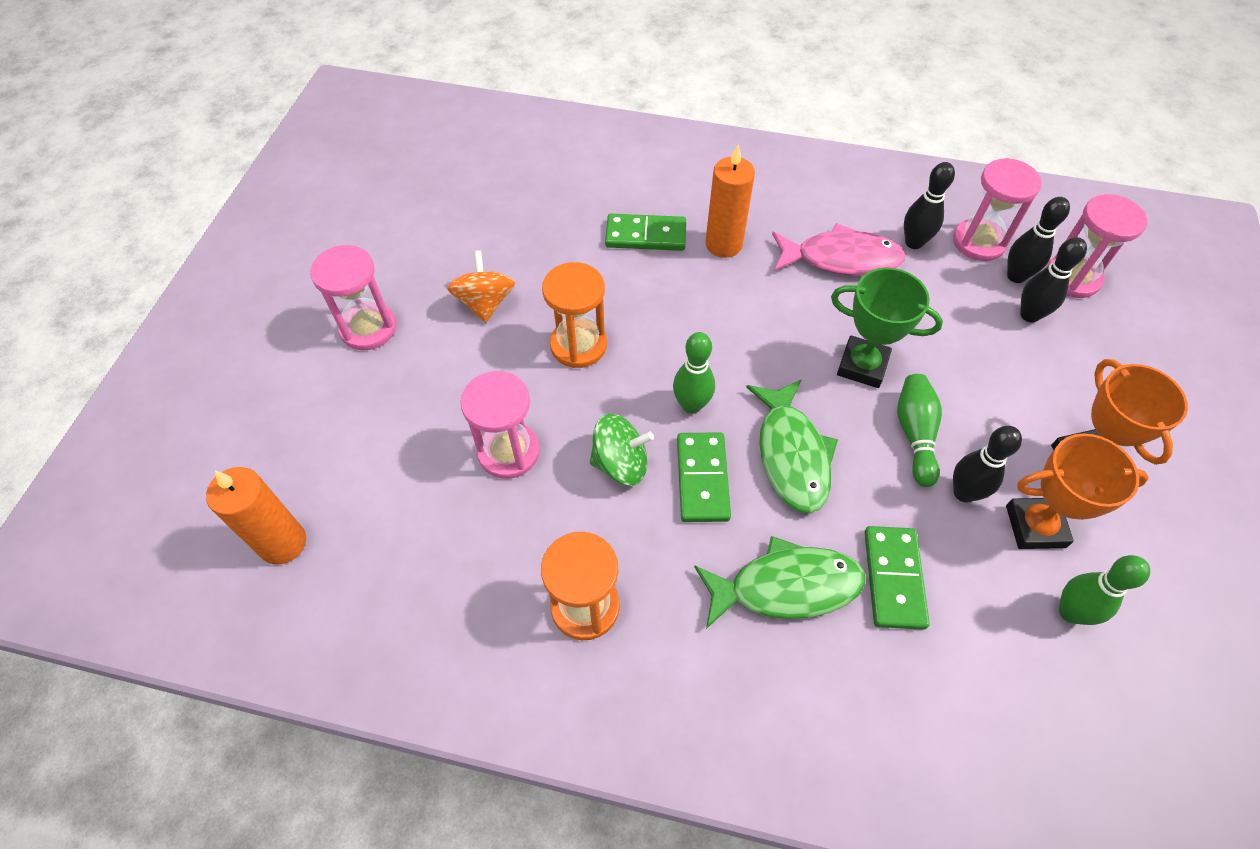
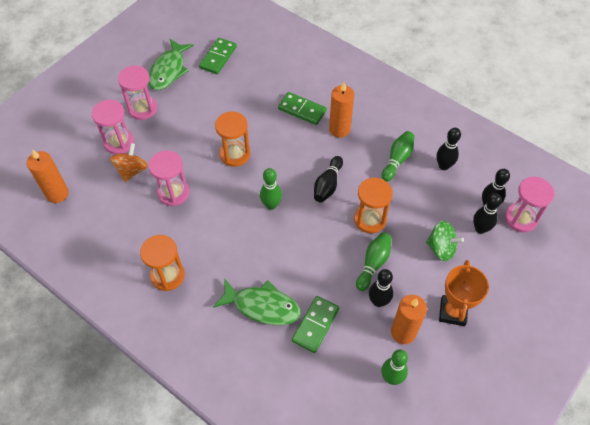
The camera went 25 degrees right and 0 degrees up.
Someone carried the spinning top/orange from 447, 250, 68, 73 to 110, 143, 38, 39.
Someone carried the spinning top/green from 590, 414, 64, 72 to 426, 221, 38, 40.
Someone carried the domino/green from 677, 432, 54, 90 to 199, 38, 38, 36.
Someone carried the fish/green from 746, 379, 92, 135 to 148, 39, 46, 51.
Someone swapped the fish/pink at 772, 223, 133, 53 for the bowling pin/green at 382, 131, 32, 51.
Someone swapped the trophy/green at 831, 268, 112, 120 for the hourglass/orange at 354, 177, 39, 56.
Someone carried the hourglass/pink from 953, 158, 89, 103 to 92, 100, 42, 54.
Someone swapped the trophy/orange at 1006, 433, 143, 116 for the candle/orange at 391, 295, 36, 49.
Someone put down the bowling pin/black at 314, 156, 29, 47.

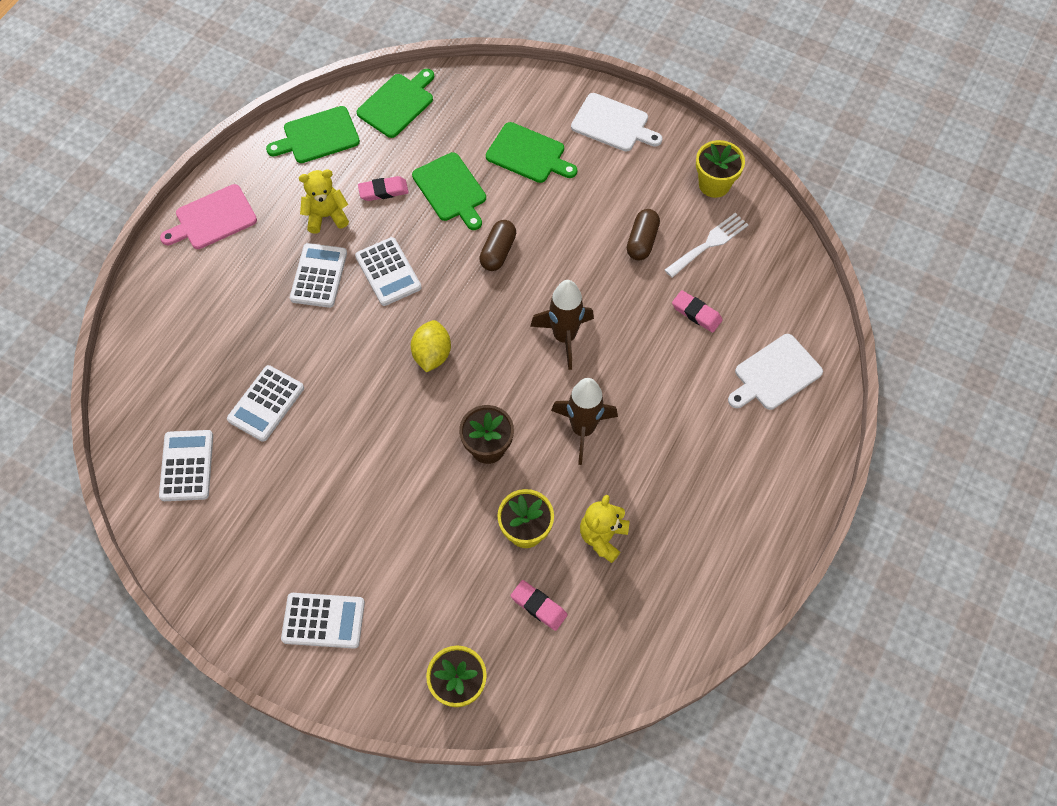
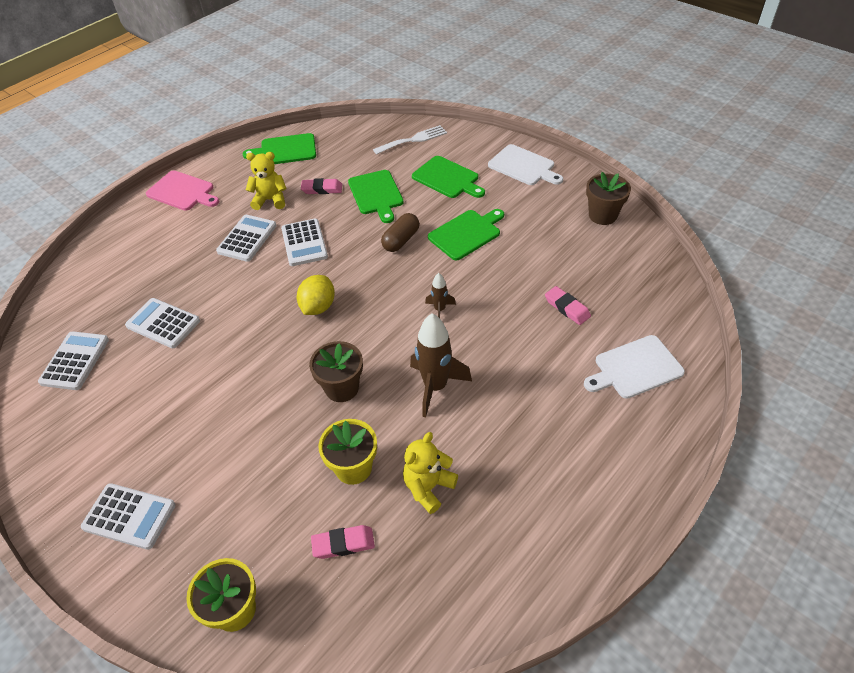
The camera went 15 degrees right and 15 degrees down.
Someone rotated the cutting board/pink at 160, 184, 97, 65 by 135 degrees counterclockwise.
Someone rotated the calculator/white at 227, 365, 77, 77 by 75 degrees clockwise.
Someone carried the cutting board/green from 357, 69, 77, 69 to 428, 209, 76, 51.
Someone rotated the eraser/pink at 511, 580, 56, 51 by 60 degrees counterclockwise.
Someone scaled the rocket/brown at 530, 280, 64, 90 by 0.52.
Someone took away the capsule/brown at 627, 209, 33, 51.
Someone carried the fork/white from 665, 213, 83, 65 to 373, 125, 74, 30.
Someone repainted the flower pot/yellow at 696, 140, 49, 58, which became the flower pot/brown at 586, 172, 45, 53.

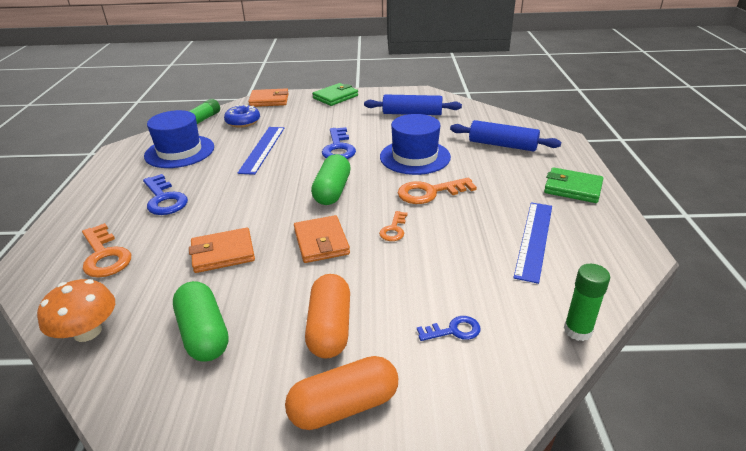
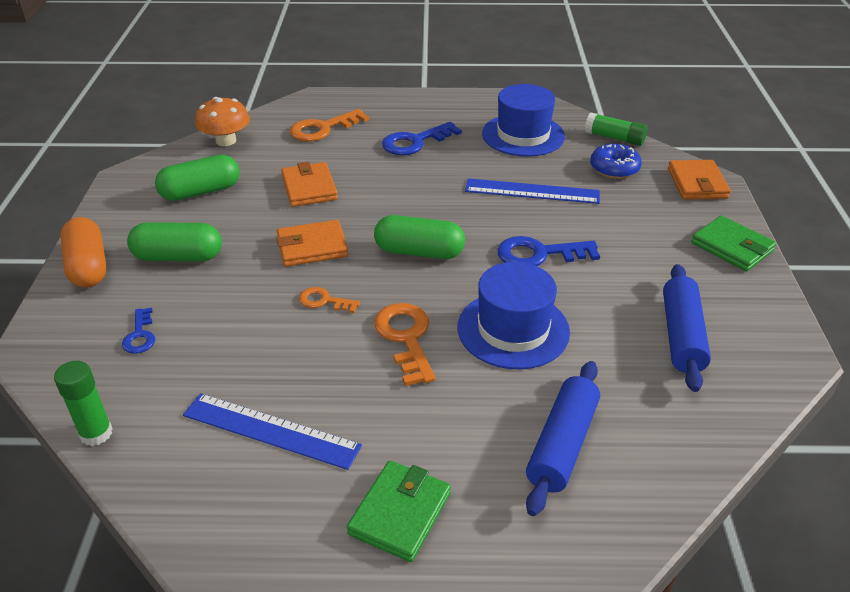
The camera went 90 degrees right and 5 degrees up.
Someone repainted the capsule/orange at 305, 274, 45, 85, which became the capsule/green at 127, 222, 95, 39.

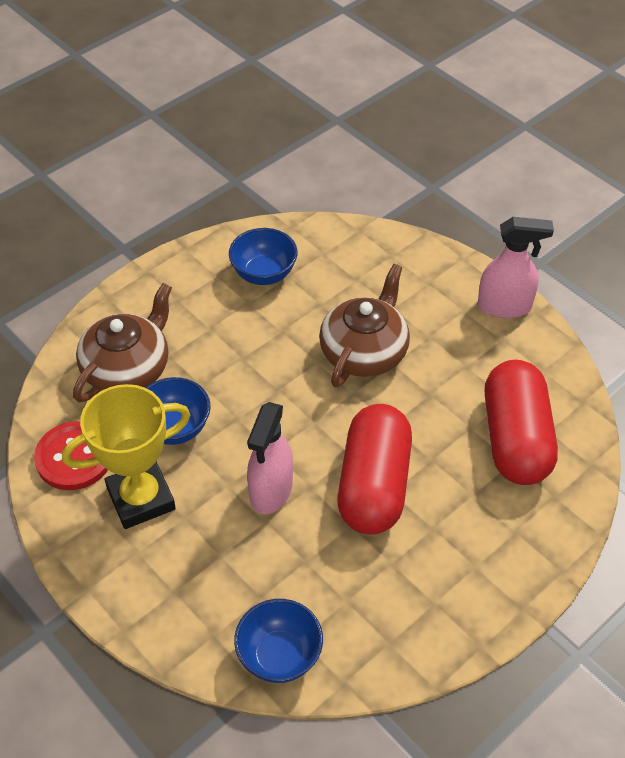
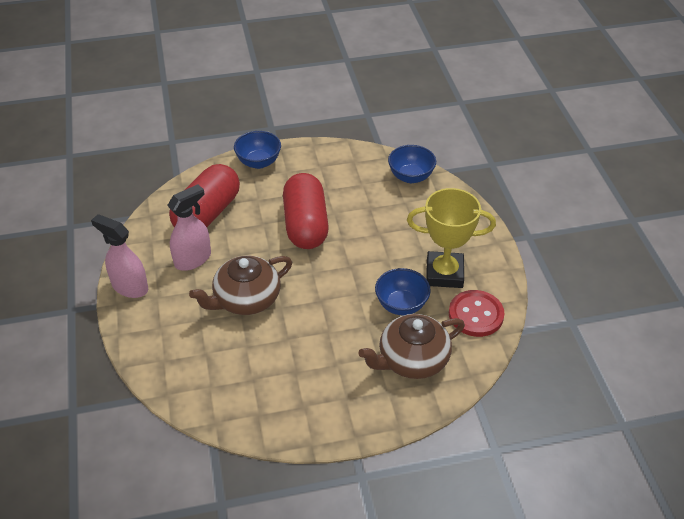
The camera went 150 degrees left and 5 degrees down.
Someone carried the bowl/blue from 229, 228, 69, 57 to 234, 131, 47, 38.
Someone carried the spray bottle/pink from 247, 402, 46, 112 to 167, 184, 44, 87.
Someone rotated the capsule/red at 338, 404, 74, 131 by 45 degrees counterclockwise.

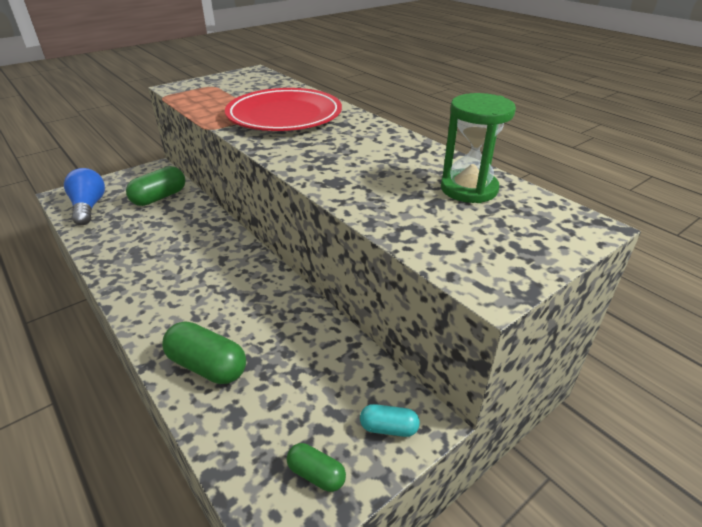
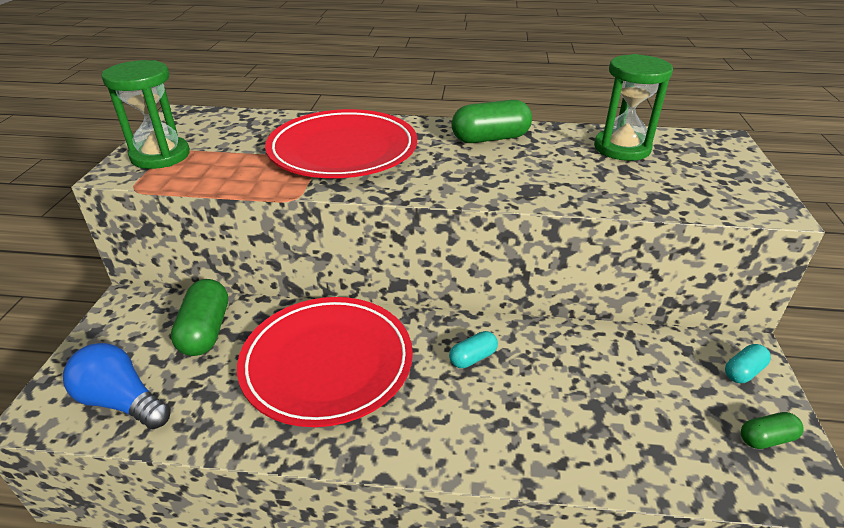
The camera went 45 degrees left and 0 degrees up.
Someone carried the capsule/green from 162, 321, 84, 63 to 452, 100, 80, 43.
Someone put down the hourglass/green at 101, 60, 89, 109.
Someone put down the plate/red at 237, 297, 176, 130.
Someone put down the capsule/turquoise at 449, 331, 49, 37.

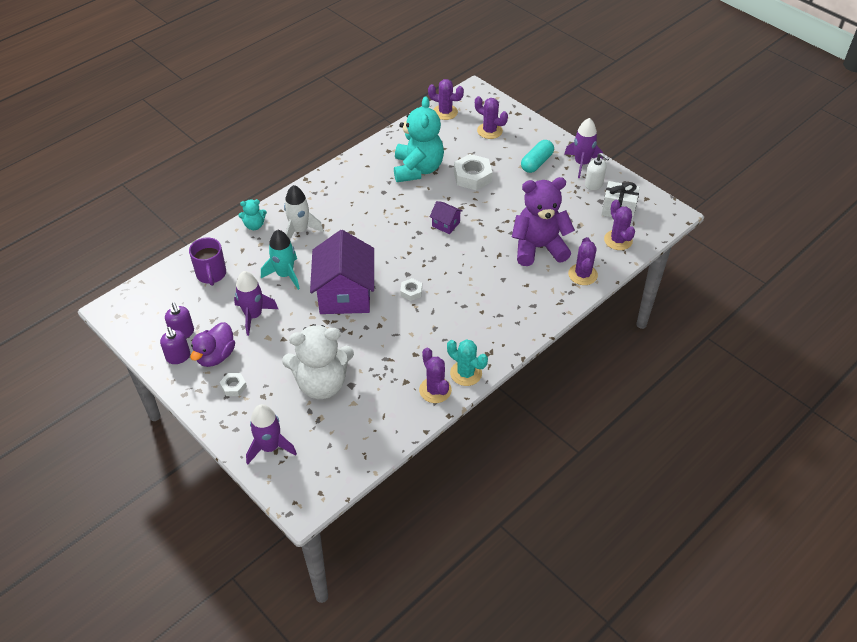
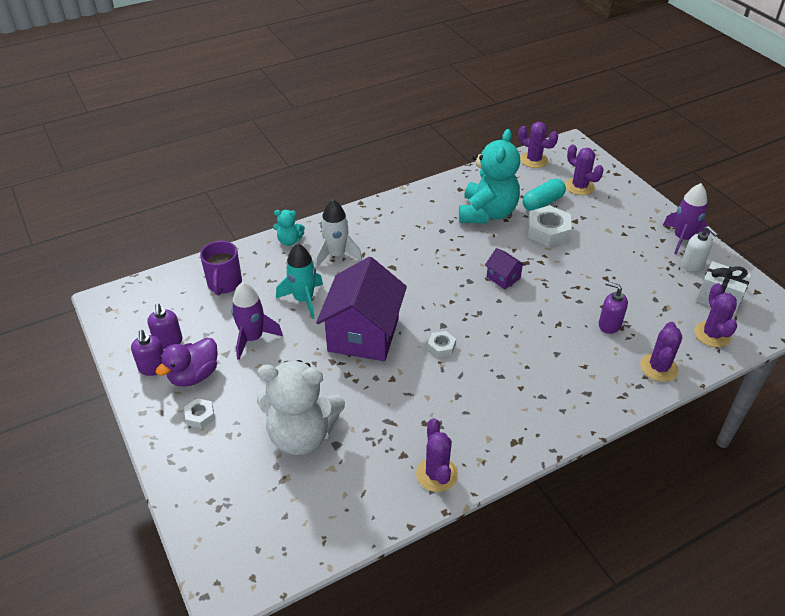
The camera went 15 degrees right and 5 degrees down.
Someone took away the rocket/purple at 246, 404, 51, 61.
Someone took away the cactus/turquoise at 447, 339, 41, 47.
Someone swapped the teddy bear/purple at 512, 177, 63, 89 for the soap dispenser/purple at 599, 281, 29, 53.
Someone carried the capsule/turquoise from 521, 140, 33, 33 to 523, 179, 43, 32.

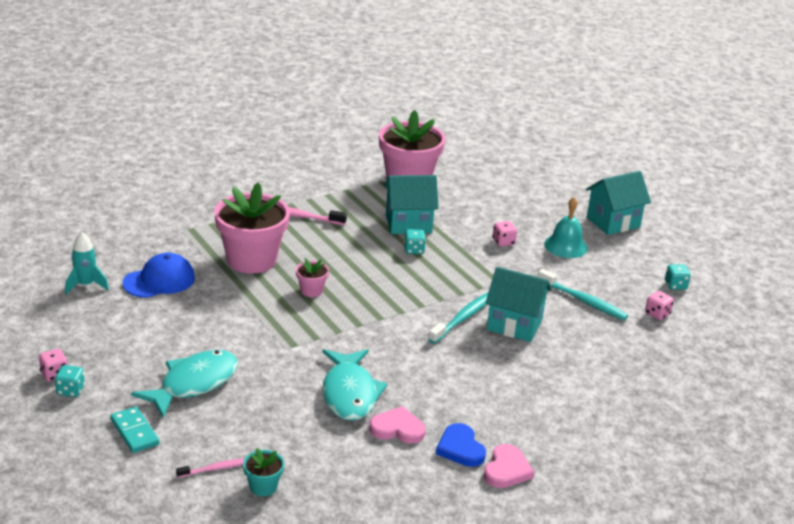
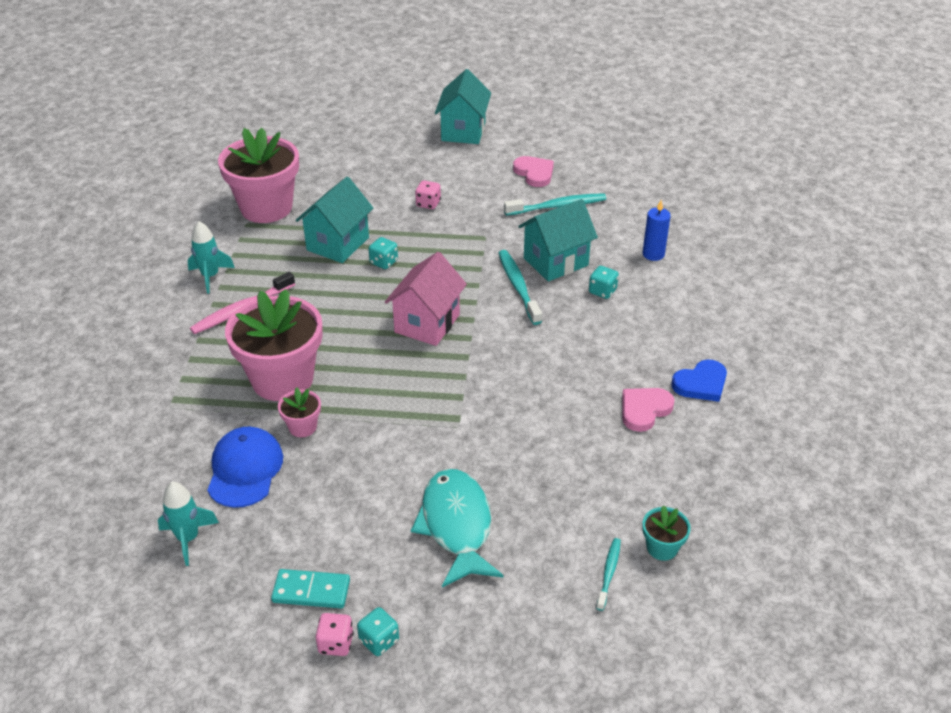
The camera went 50 degrees left and 10 degrees up.
Someone carried the domino/turquoise from 110, 407, 50, 46 to 271, 569, 79, 40.
Someone repainted the toothbrush/pink at 176, 458, 69, 20, which became the toothbrush/turquoise at 596, 538, 25, 73.
Someone carried the flower pot/pink from 296, 258, 33, 39 to 278, 387, 43, 50.
Someone took away the fish/turquoise at 322, 349, 66, 72.
Someone rotated the heart/blue at 436, 423, 50, 44 by 45 degrees counterclockwise.
Someone carried the heart/pink from 484, 444, 51, 44 to 513, 156, 41, 31.
Someone took away the bell/turquoise at 544, 197, 44, 61.
Someone took away the dice/pink at 645, 291, 29, 29.
Someone carried the dice/turquoise from 665, 264, 26, 26 to 589, 266, 30, 33.
Someone put down the rocket/turquoise at 188, 221, 47, 72.
Someone put down the house/pink at 385, 252, 82, 94.
Someone put down the candle/blue at 642, 200, 29, 61.

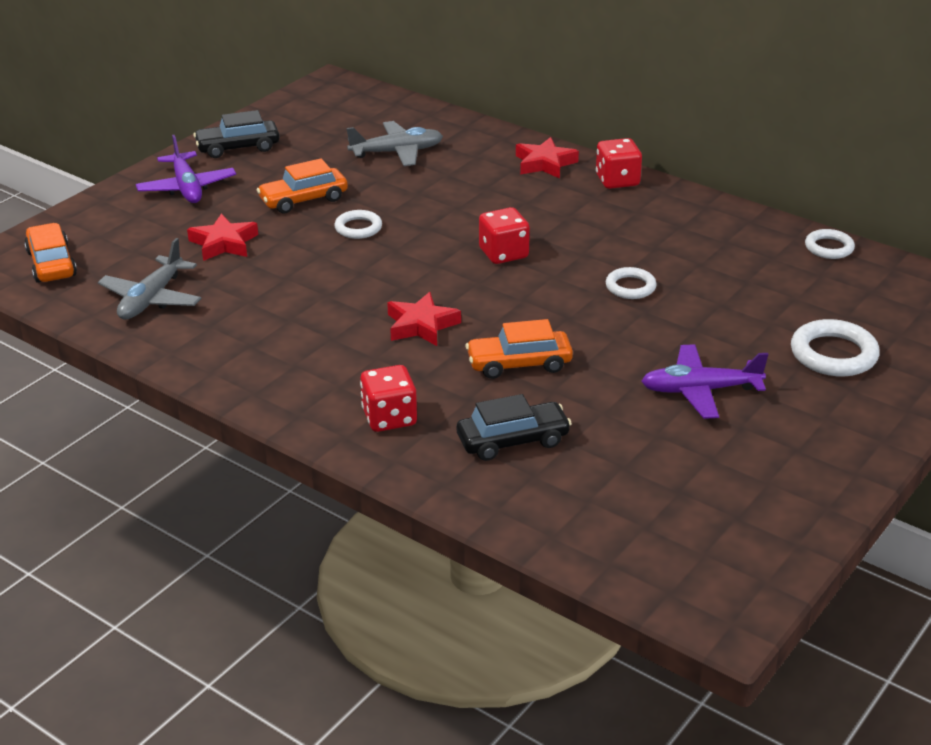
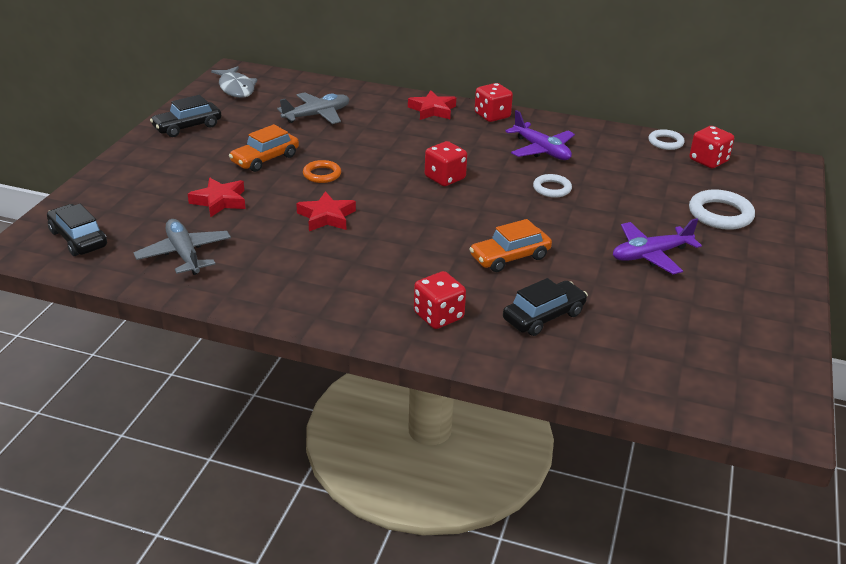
The camera went 20 degrees left and 0 degrees up.
Someone repainted the car/orange at 24, 223, 53, 60, which became the car/black at 47, 204, 60, 52.
Someone rotated the plane/grey at 98, 238, 103, 82 by 150 degrees clockwise.
Someone carried the plane/purple from 136, 135, 100, 68 to 505, 110, 70, 50.
Someone repainted the ring/white at 334, 210, 48, 29, which became the ring/orange at 303, 160, 38, 23.
Someone carried the star/red from 387, 292, 74, 54 to 296, 191, 60, 40.
Someone put down the fish/grey at 211, 66, 46, 32.
Someone put down the dice/red at 689, 126, 45, 42.

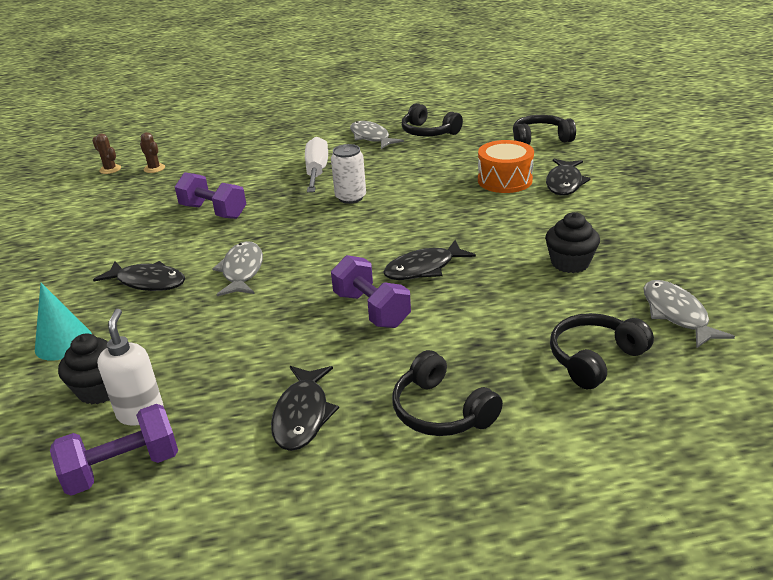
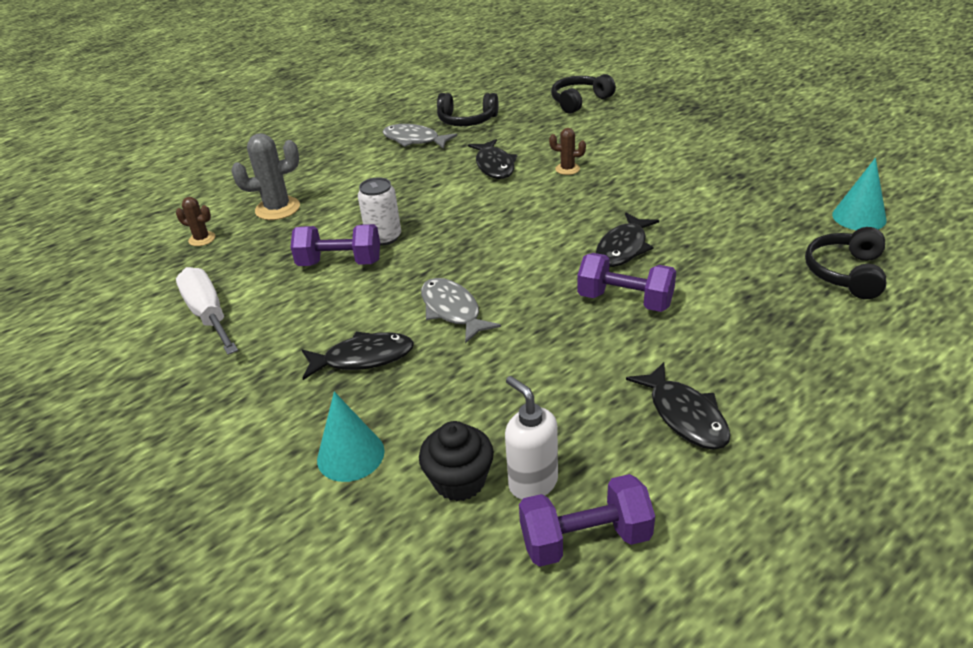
The camera went 30 degrees left and 5 degrees up.
Someone rotated the dumbbell/purple at 50, 404, 128, 92 by 45 degrees clockwise.
Someone carried the cactus/brown from 92, 134, 29, 40 to 549, 128, 37, 47.
Someone carried the screwdriver/white from 305, 137, 23, 55 to 176, 267, 62, 88.
Someone carried the can/white from 331, 144, 35, 60 to 358, 177, 43, 69.
Someone took away the headphones/black at 392, 350, 111, 86.
Someone took away the drum/orange at 478, 140, 56, 53.
Someone took away the cupcake/black at 545, 212, 55, 61.
Someone carried the fish/black from 546, 159, 45, 37 to 468, 139, 49, 40.
Someone swapped the fish/grey at 643, 280, 92, 68 for the cone/turquoise at 832, 158, 55, 72.
Someone put down the cactus/grey at 231, 133, 69, 87.

